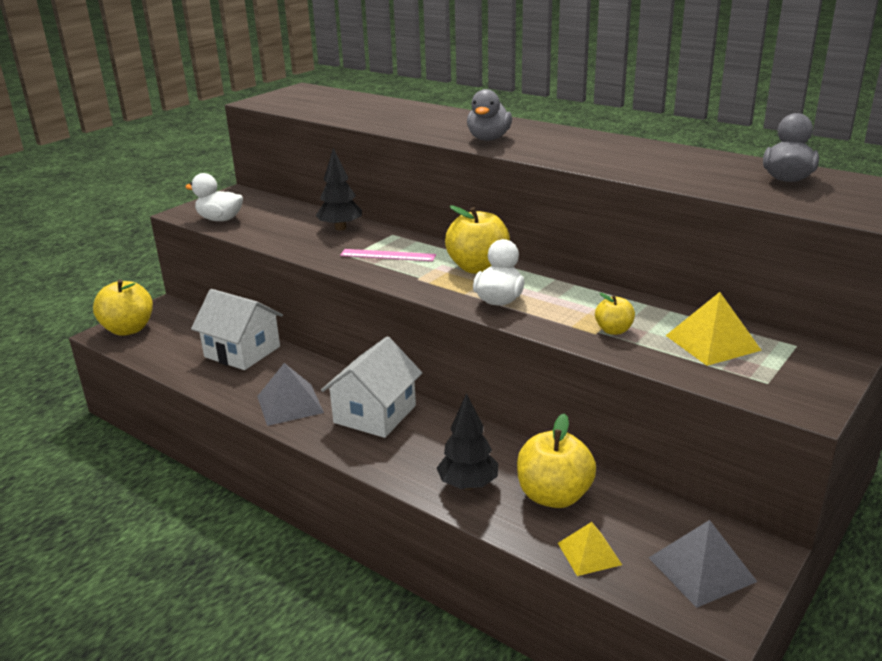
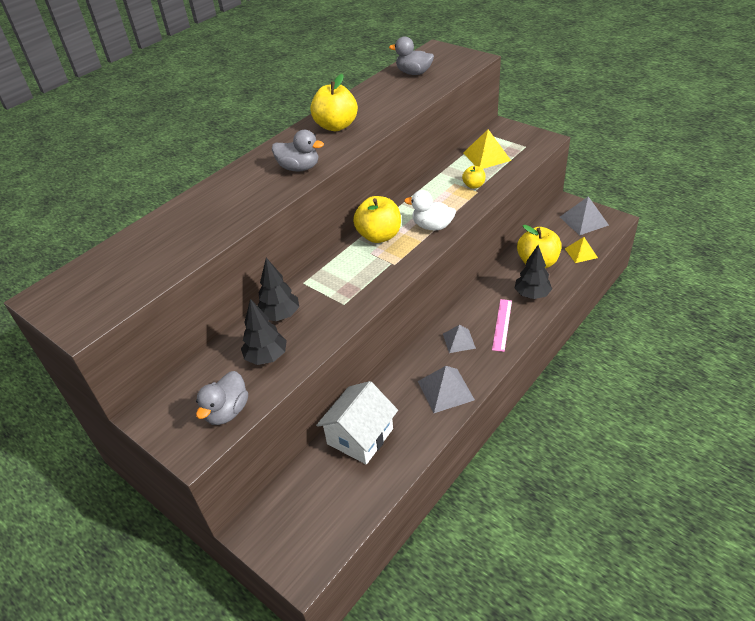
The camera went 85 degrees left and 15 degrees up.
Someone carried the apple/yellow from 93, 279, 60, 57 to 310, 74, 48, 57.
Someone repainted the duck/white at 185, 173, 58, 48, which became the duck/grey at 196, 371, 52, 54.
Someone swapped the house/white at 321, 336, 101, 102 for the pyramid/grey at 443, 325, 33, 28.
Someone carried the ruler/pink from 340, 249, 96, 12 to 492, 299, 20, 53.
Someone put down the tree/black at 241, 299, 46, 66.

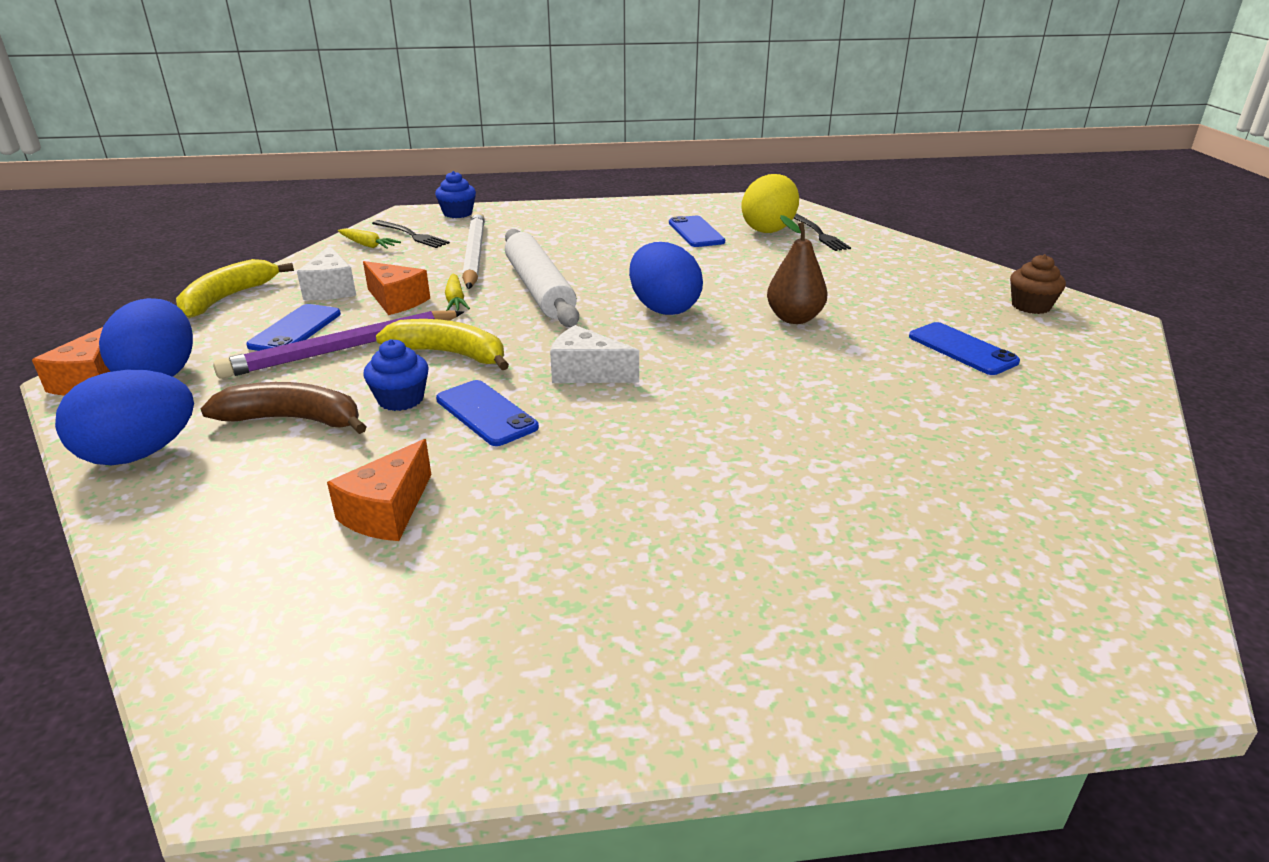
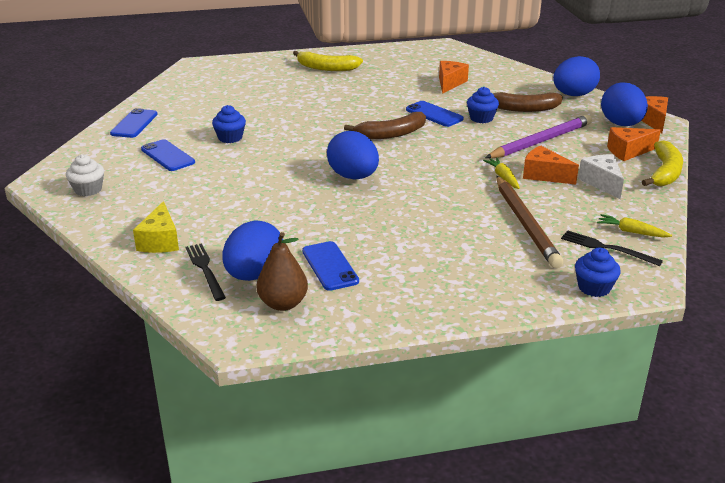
The camera went 175 degrees right and 0 degrees up.
Someone carried the phone/blue from 246, 304, 95, 47 to 110, 108, 48, 30.
Someone carried the banana/yellow from 376, 319, 133, 51 to 293, 51, 70, 20.
Someone repainted the pencil/white at 462, 212, 23, 77, which became the pencil/brown at 496, 176, 67, 93.
Someone took away the rolling pin/white at 505, 229, 74, 98.
Someone swapped the cheese/white at 550, 325, 89, 58 for the banana/brown at 344, 112, 82, 27.
Someone repainted the egg/yellow at 741, 174, 58, 59, which became the egg/blue at 222, 220, 61, 61.
Someone carried the pear/brown from 767, 215, 61, 109 to 257, 232, 51, 79.
Someone repainted the cupcake/brown at 1010, 254, 56, 60, which became the cupcake/white at 66, 154, 38, 42.
Someone put down the cheese/yellow at 133, 201, 46, 52.
Someone put down the cupcake/blue at 212, 105, 34, 38.
Someone put down the cheese/orange at 607, 127, 54, 34.

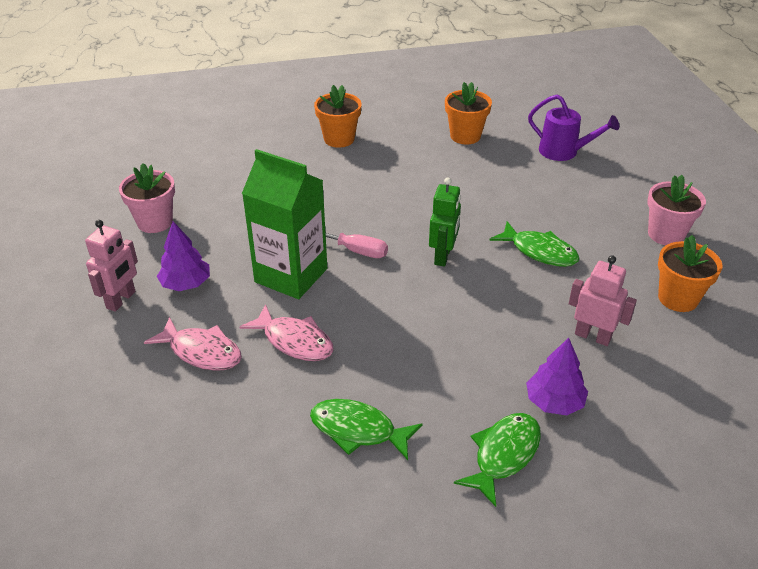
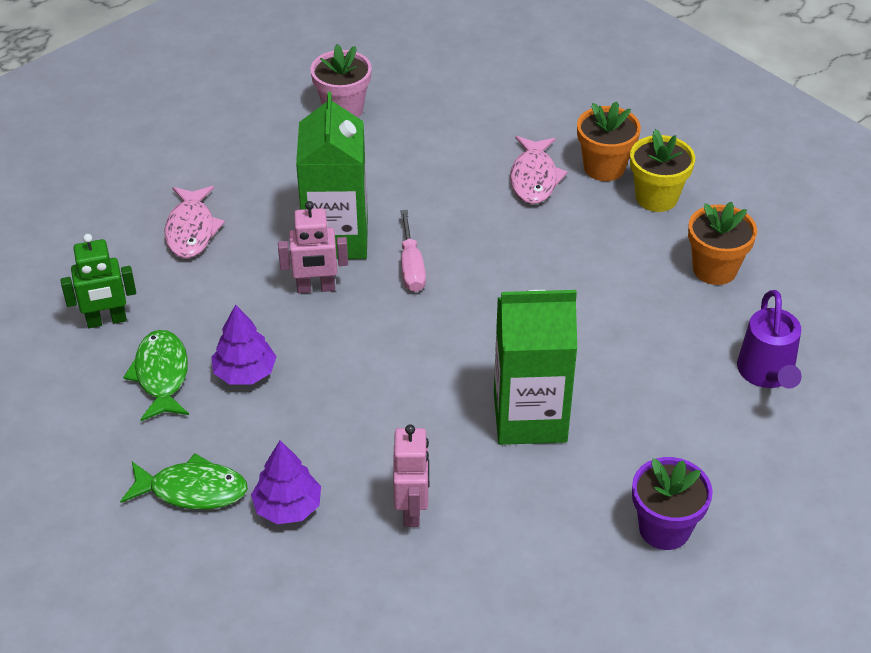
The camera went 60 degrees right and 5 degrees up.
Someone carried the robot/pink from 85, 220, 53, 92 to 278, 201, 70, 92.
Someone carried the tree/purple from 157, 221, 53, 70 to 212, 304, 65, 80.
Someone carried the fish/pink from 239, 304, 95, 57 to 510, 136, 58, 68.
Someone carried the robot/green from 429, 177, 32, 90 to 61, 234, 75, 94.
Someone swapped the fish/green at 489, 221, 90, 46 for the carton/green at 494, 290, 83, 155.
Someone repainted the flower pot/pink at 647, 175, 59, 70, which became the flower pot/purple at 632, 457, 81, 93.
Someone took away the flower pot/orange at 658, 235, 64, 77.
Someone put down the flower pot/yellow at 630, 129, 65, 83.

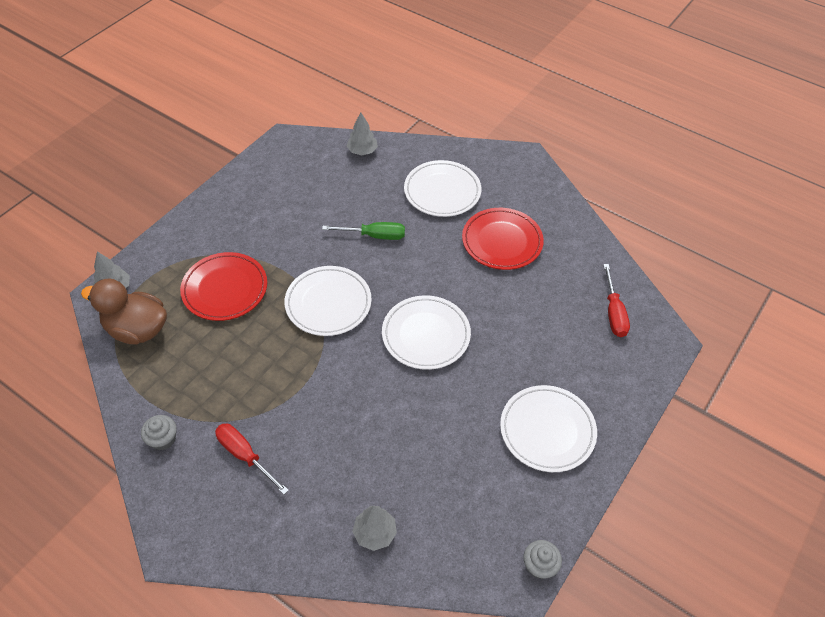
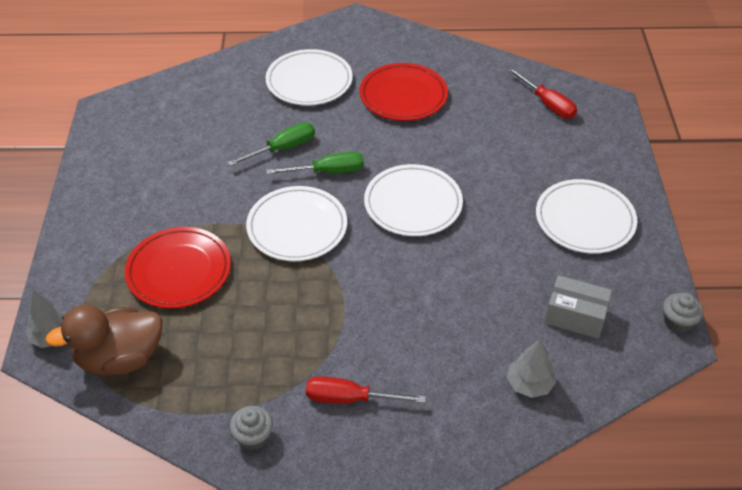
The camera went 35 degrees left and 5 degrees down.
Someone took away the tree/grey at 347, 112, 31, 43.
Someone put down the screwdriver/green at 266, 152, 98, 22.
Someone put down the box/grey at 545, 275, 67, 64.

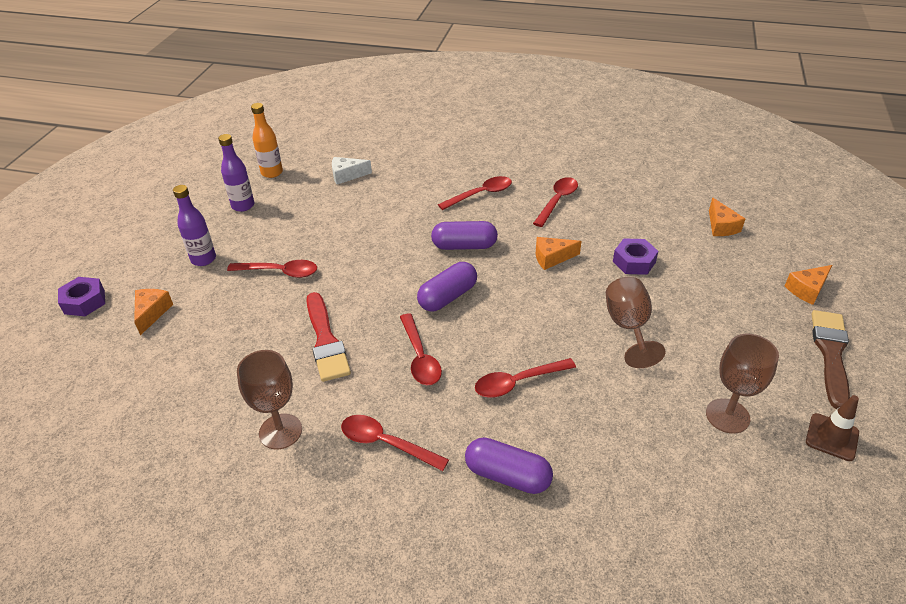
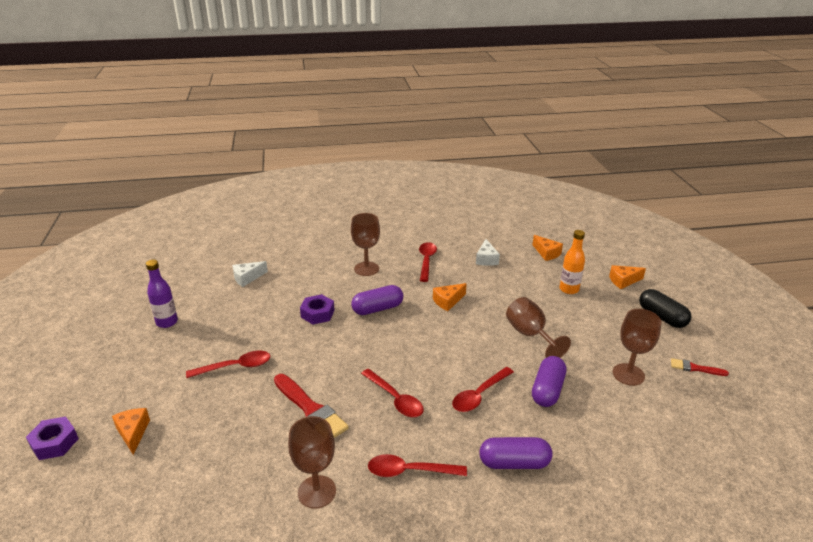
The camera went 25 degrees left and 10 degrees down.
Someone took away the bottle/purple at 173, 185, 43, 81.
Someone carried the bottle/orange from 251, 103, 32, 75 to 560, 230, 25, 64.
Someone carried the capsule/purple from 417, 262, 60, 50 to 532, 356, 34, 51.
Someone swapped the spoon/red at 438, 176, 74, 34 for the goblet/brown at 351, 213, 29, 63.
Someone carried the nut/purple from 613, 238, 45, 37 to 300, 294, 35, 31.
Someone rotated the cheese/orange at 785, 265, 47, 40 by 45 degrees clockwise.
Someone swapped the traffic cone/brown at 806, 395, 53, 66 for the brush/red at 671, 358, 58, 18.
Someone swapped the brush/brown at 812, 310, 38, 99 for the capsule/black at 639, 289, 52, 39.
Someone put down the cheese/white at 476, 239, 24, 27.

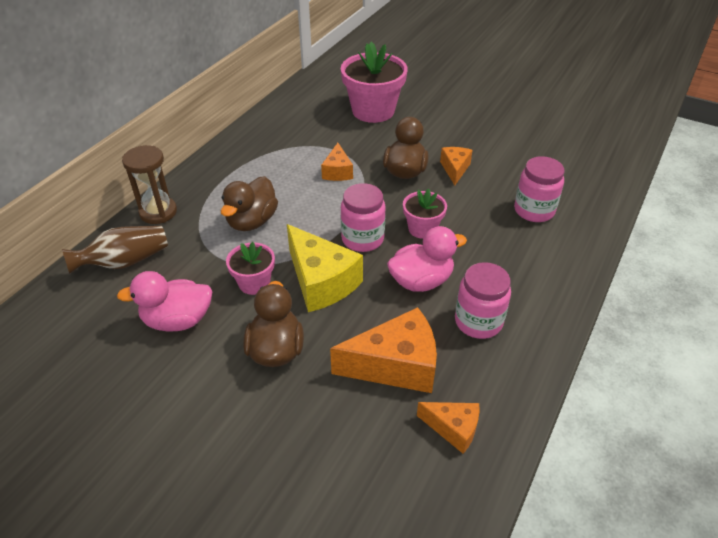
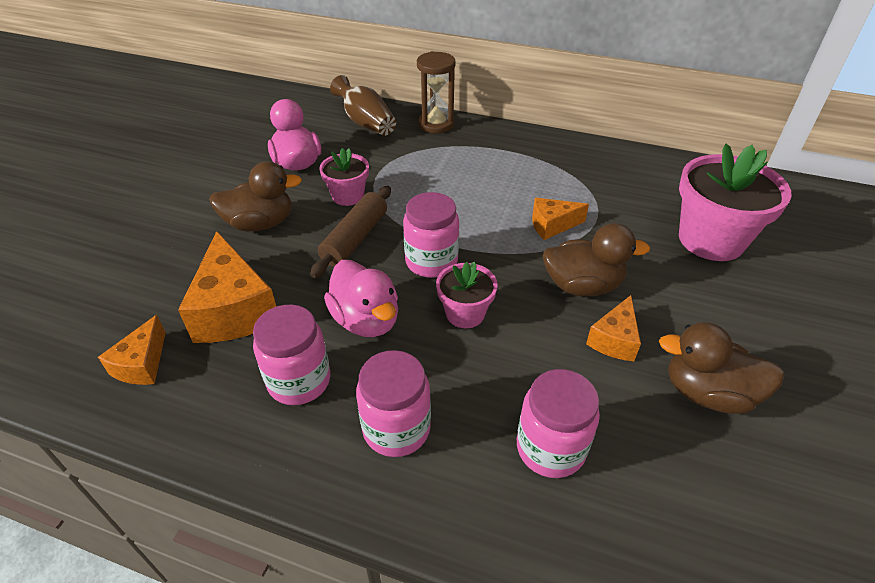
The camera went 80 degrees right and 0 degrees up.
Someone carried the duck/brown from 221, 176, 57, 55 to 659, 322, 126, 92.
Someone swapped the cheese/yellow at 287, 224, 76, 88 for the rolling pin/brown at 310, 186, 81, 92.
Someone rotated the cheese/orange at 440, 147, 33, 39 by 120 degrees clockwise.
Someone put down the jar/pink at 356, 350, 75, 107.

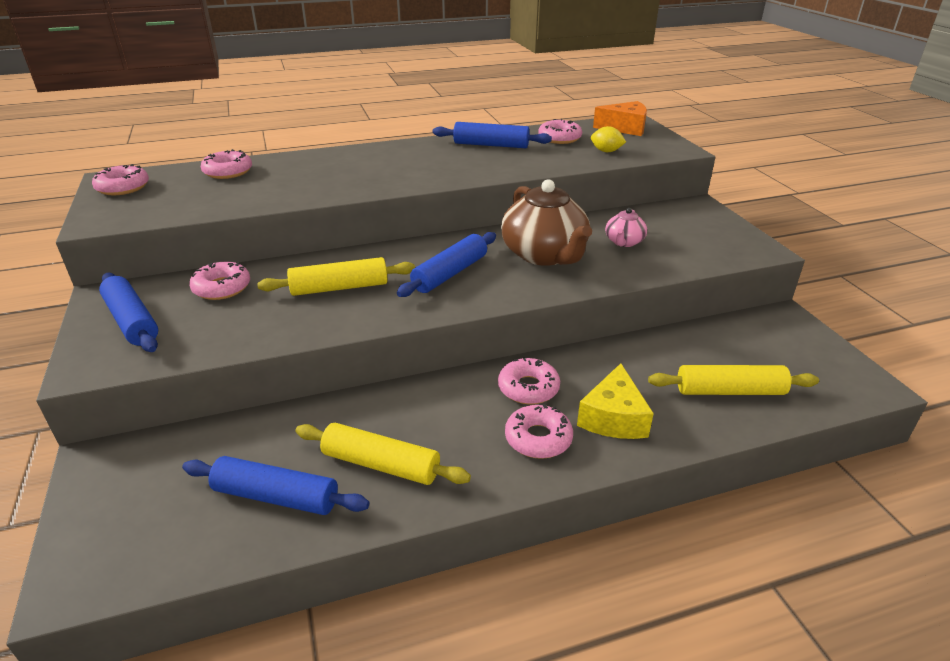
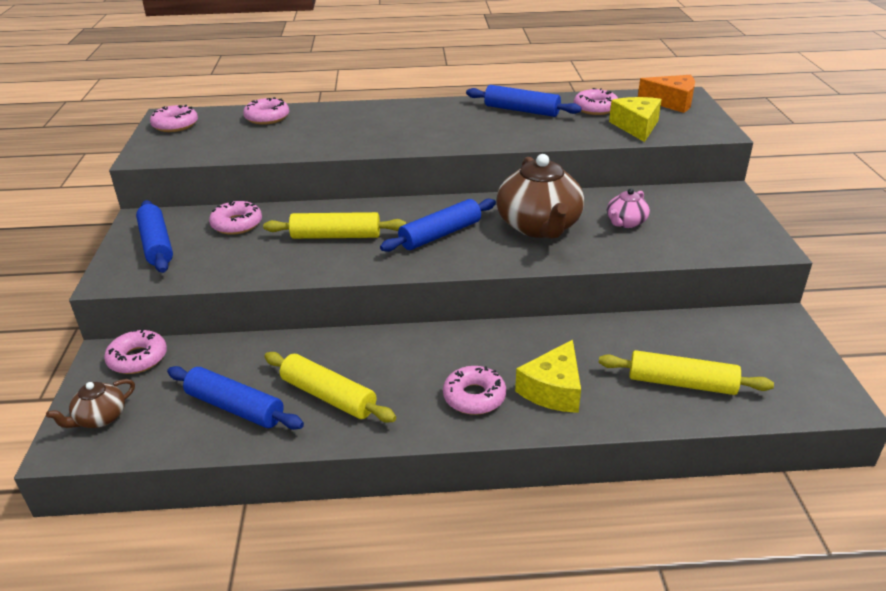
The camera went 15 degrees right and 0 degrees up.
Someone carried the donut/pink from 498, 357, 62, 47 to 104, 329, 63, 45.
Someone swapped the lemon/yellow at 591, 126, 35, 26 for the cheese/yellow at 609, 97, 53, 45.
Someone put down the teapot/brown at 46, 379, 89, 49.

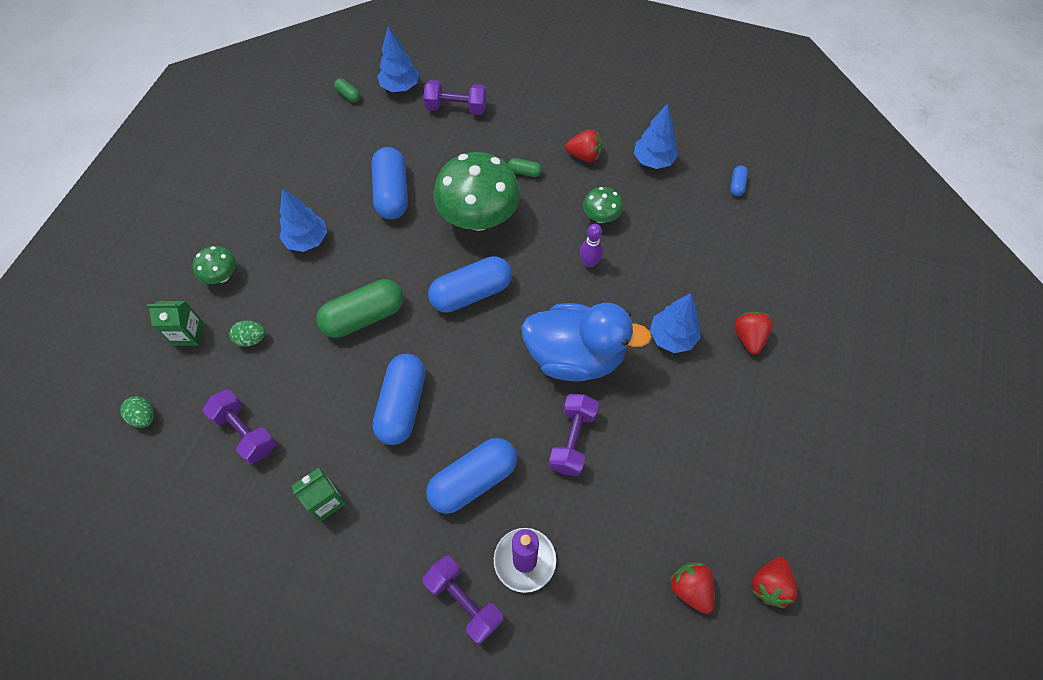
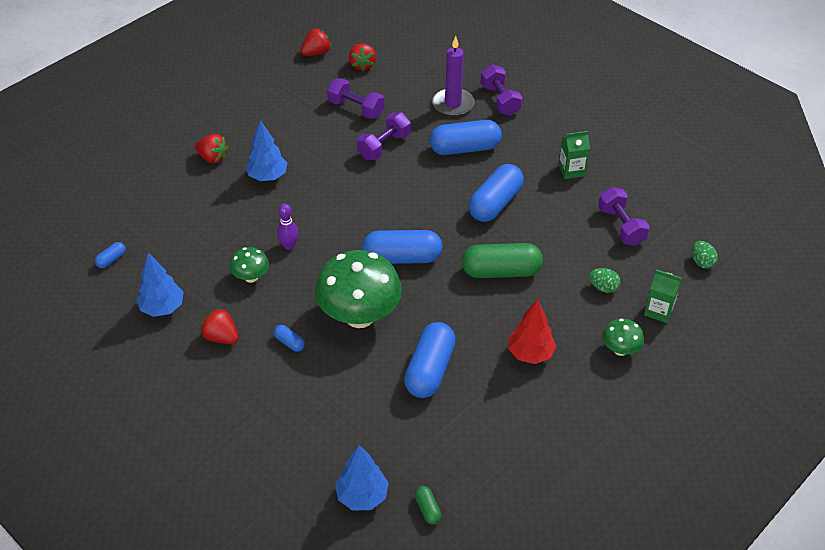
The camera went 155 degrees left and 15 degrees down.
Someone repainted the tree/blue at 280, 188, 47, 64, which became the tree/red at 508, 299, 48, 65.
Someone carried the dumbbell/purple from 424, 80, 63, 35 to 327, 78, 57, 41.
Someone repainted the capsule/green at 508, 158, 34, 19, which became the capsule/blue at 274, 325, 31, 27.
Someone took away the duck/blue at 521, 303, 131, 78.
Someone rotated the strawberry/red at 735, 312, 38, 42 by 90 degrees counterclockwise.

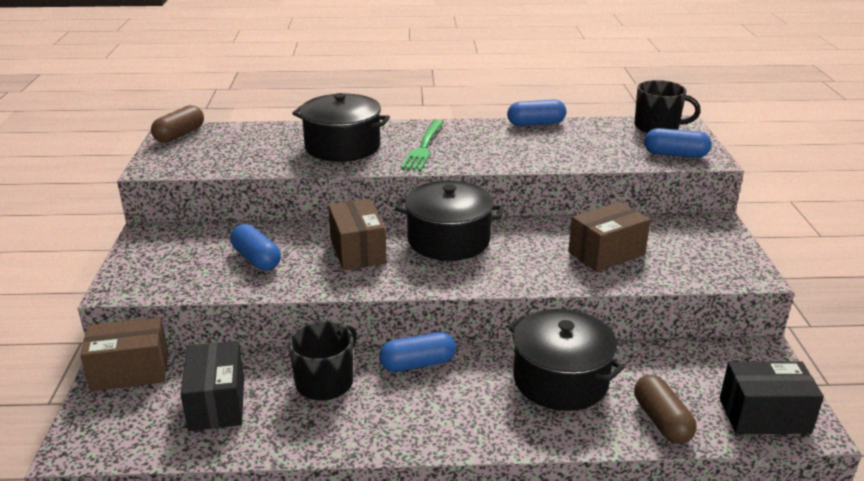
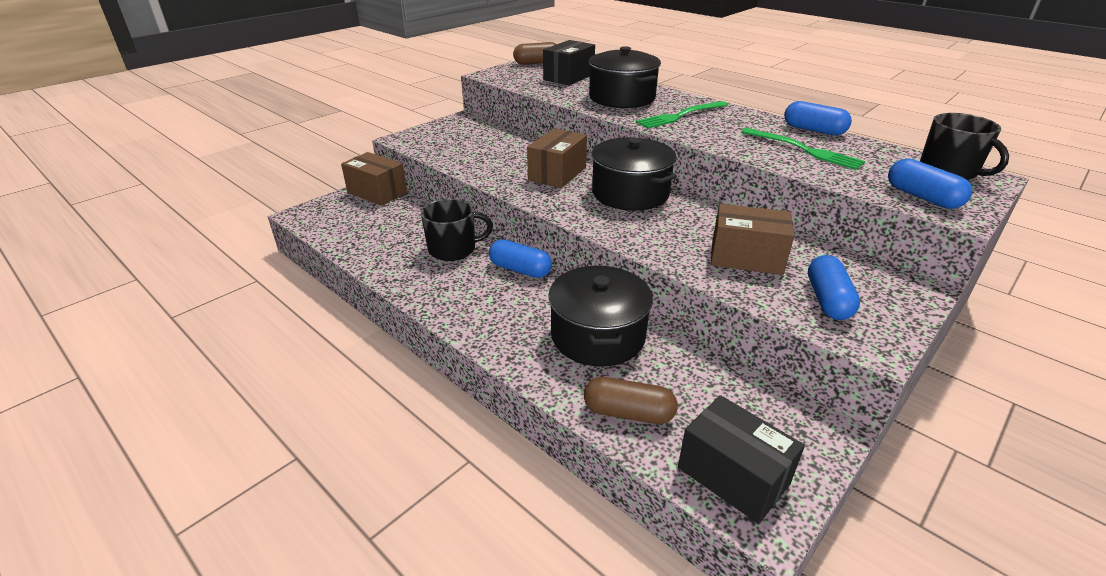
The camera went 45 degrees right and 5 degrees up.
Someone carried the box/black from 180, 341, 64, 90 to 543, 40, 52, 45.
Someone carried the capsule/blue from 230, 224, 51, 47 to 808, 255, 52, 65.
Someone rotated the capsule/brown at 634, 375, 63, 69 by 75 degrees clockwise.
Someone put down the fork/green at 741, 128, 124, 42.

